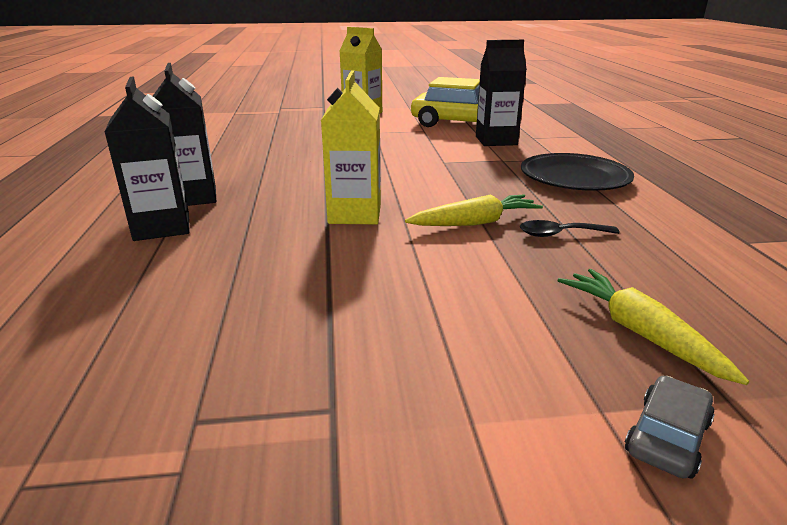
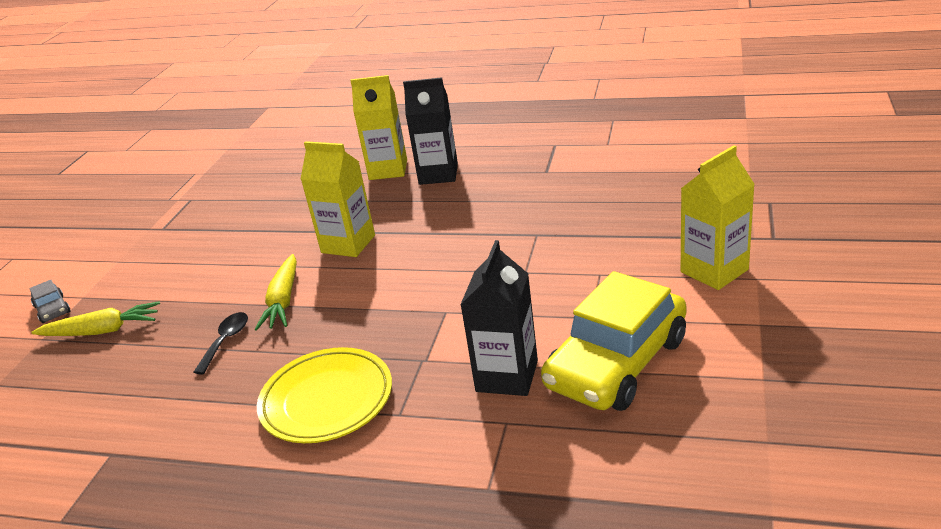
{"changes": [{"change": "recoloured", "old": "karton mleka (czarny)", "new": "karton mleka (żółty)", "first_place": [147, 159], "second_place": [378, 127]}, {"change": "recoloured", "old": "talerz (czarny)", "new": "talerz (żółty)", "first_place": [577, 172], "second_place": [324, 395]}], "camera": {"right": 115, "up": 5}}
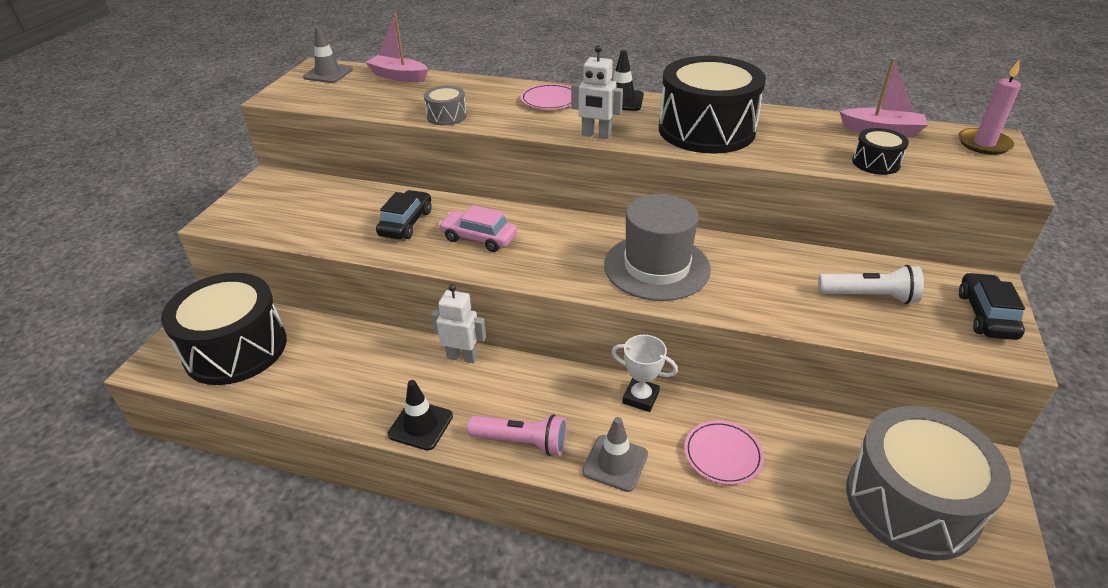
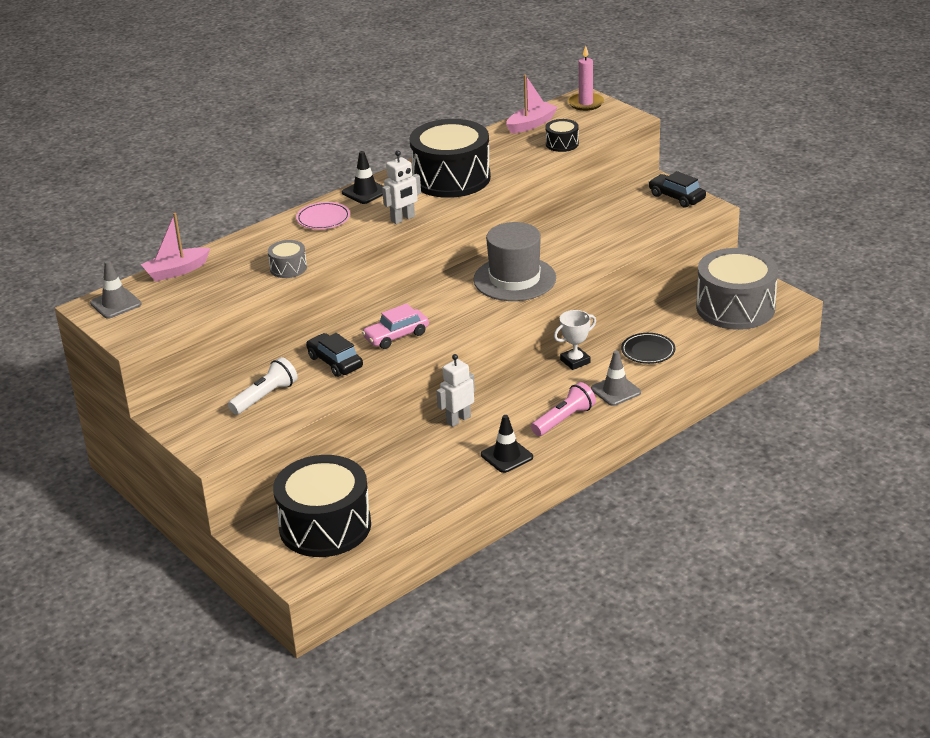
{"changes": [{"change": "recoloured", "old": "talerz (różowy)", "new": "talerz (czarny)", "first_place": [724, 453], "second_place": [648, 348]}, {"change": "moved", "old": "latarka (biały)", "first_place": [871, 284], "second_place": [262, 386]}], "camera": {"right": -55, "up": -5}}
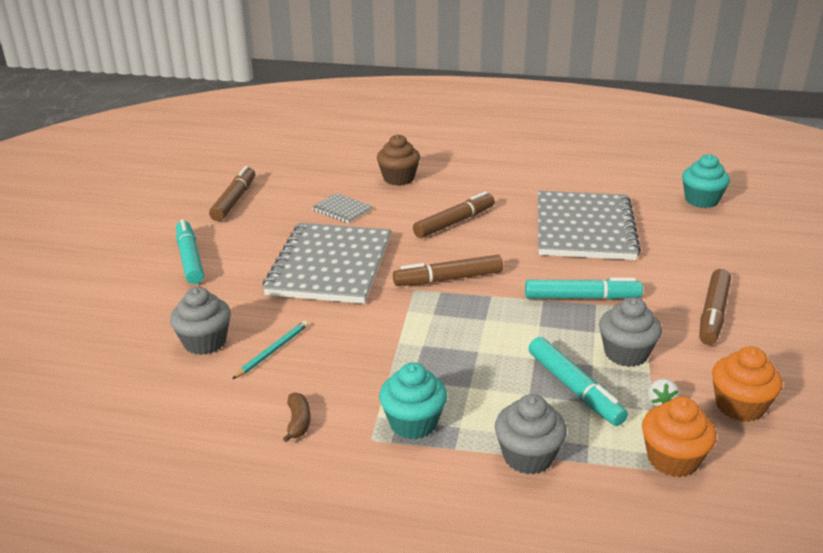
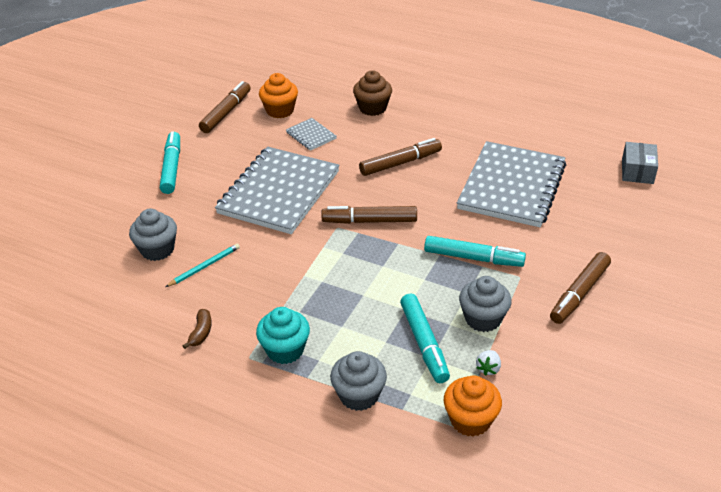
{"changes": [{"change": "replaced", "old": "muffinka (turkusowy)", "new": "pudełko (szary)", "first_place": [706, 181], "second_place": [640, 163]}, {"change": "moved", "old": "muffinka (pomarańczowy)", "first_place": [747, 384], "second_place": [278, 95]}], "camera": {"right": 15, "up": 10}}
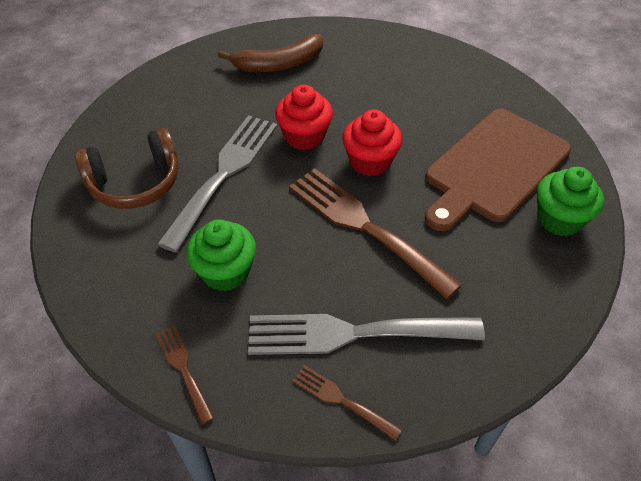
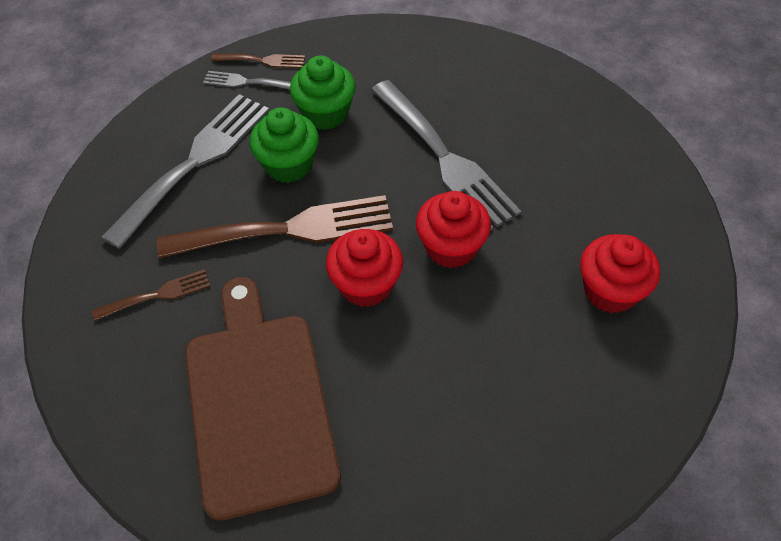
{"changes": [{"change": "removed", "old": "słuchawki (brązowy)", "first_place": [126, 168]}, {"change": "replaced", "old": "banan (brązowy)", "new": "muffinka (czerwony)", "first_place": [270, 53], "second_place": [620, 273]}, {"change": "moved", "old": "widelec (brązowy)", "first_place": [347, 403], "second_place": [151, 295]}, {"change": "moved", "old": "muffinka (zielony)", "first_place": [570, 201], "second_place": [284, 145]}, {"change": "added", "new": "widelec (szary)", "second_place": [247, 80]}], "camera": {"right": 125, "up": 5}}
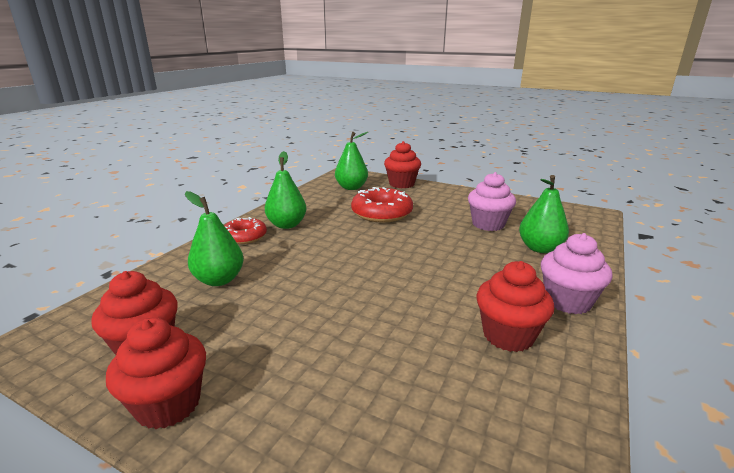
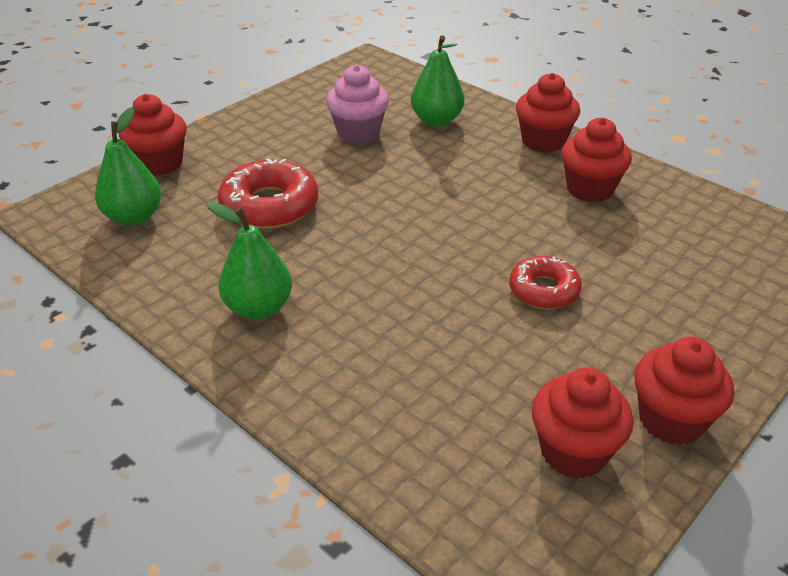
{"changes": [{"change": "removed", "old": "gruszka (zielony)", "first_place": [214, 238]}, {"change": "moved", "old": "donut (czerwony)", "first_place": [245, 230], "second_place": [545, 282]}, {"change": "recoloured", "old": "muffinka (różowy)", "new": "muffinka (czerwony)", "first_place": [577, 273], "second_place": [548, 113]}], "camera": {"right": -75, "up": 15}}
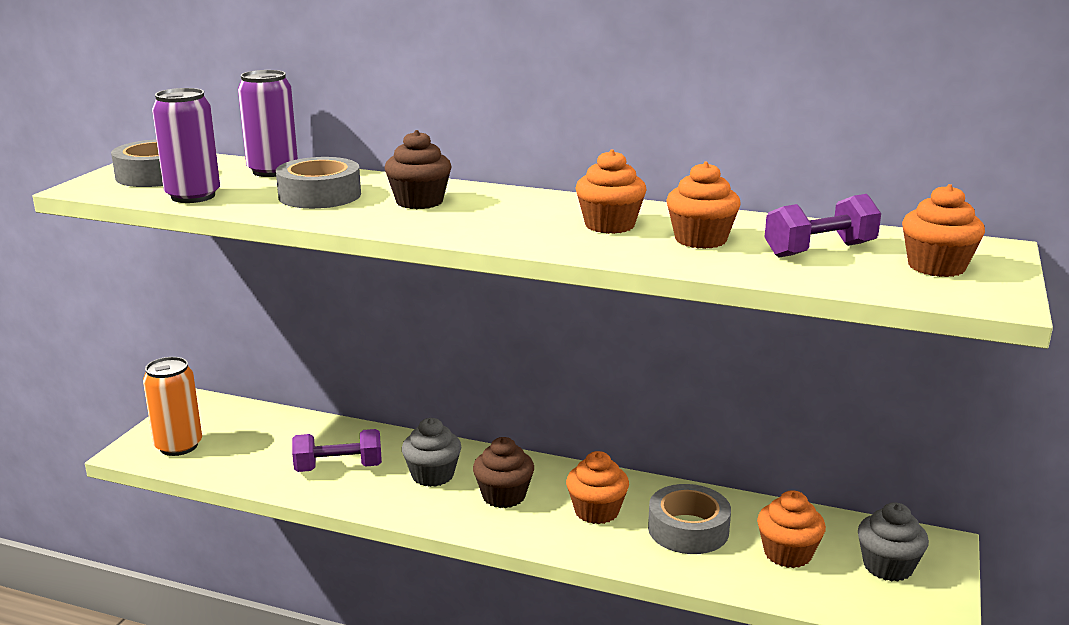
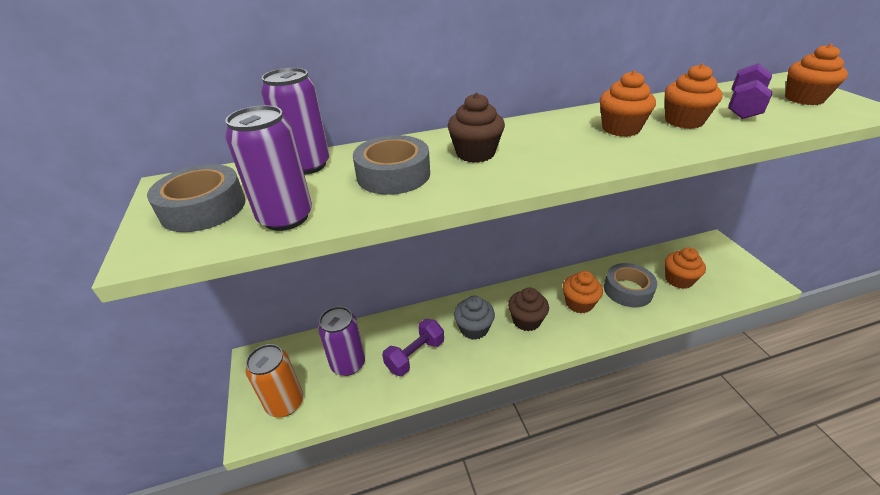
{"changes": [{"change": "removed", "old": "muffinka (szary)", "first_place": [893, 542]}, {"change": "added", "new": "puszka (fioletowy)", "second_place": [341, 341]}], "camera": {"right": -35, "up": 15}}
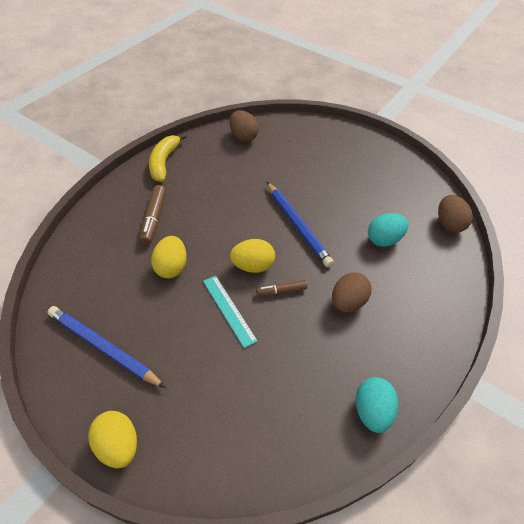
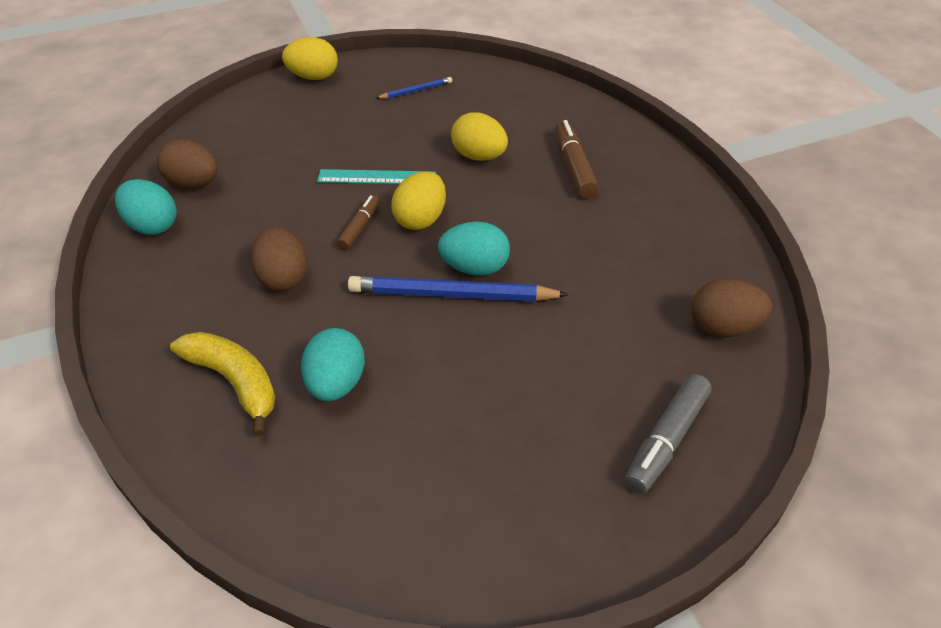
{"changes": [{"change": "resized", "old": "ołówek (niebieski)", "first_place": [107, 347], "second_place": [414, 88], "factor": 0.49}, {"change": "turned", "old": "flamaster (brązowy)", "first_place": [152, 215], "second_place": [577, 159], "degrees": 45}, {"change": "moved", "old": "banan (żółty)", "first_place": [168, 157], "second_place": [223, 384]}, {"change": "moved", "old": "jajko (brązowy)", "first_place": [455, 214], "second_place": [187, 164]}, {"change": "added", "new": "jajko (turkusowy)", "second_place": [474, 249]}, {"change": "added", "new": "flamaster (szary)", "second_place": [668, 434]}], "camera": {"right": 125, "up": -5}}
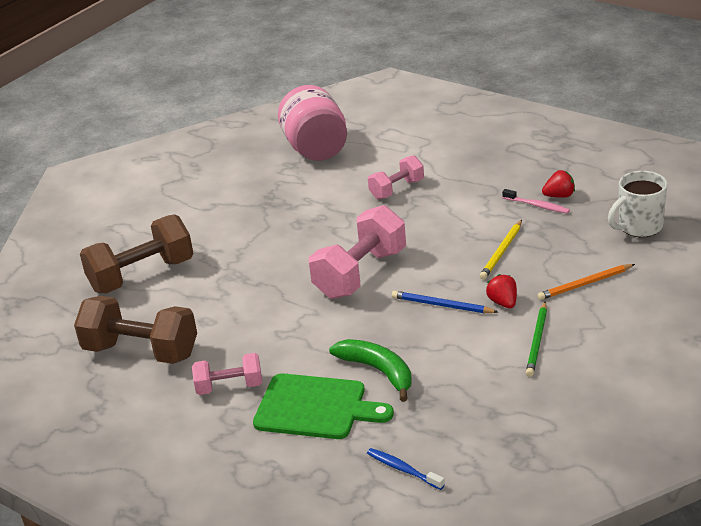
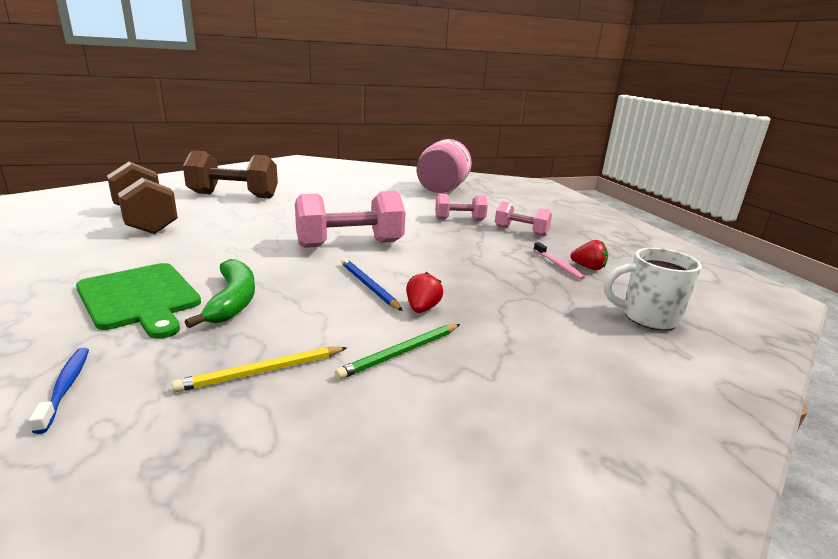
{"changes": [{"change": "moved", "old": "hantel (różowy)", "first_place": [227, 374], "second_place": [523, 218]}, {"change": "moved", "old": "ołówek (żółty)", "first_place": [501, 250], "second_place": [260, 369]}, {"change": "removed", "old": "ołówek (pomarańczowy)", "first_place": [586, 282]}], "camera": {"right": 30, "up": -10}}
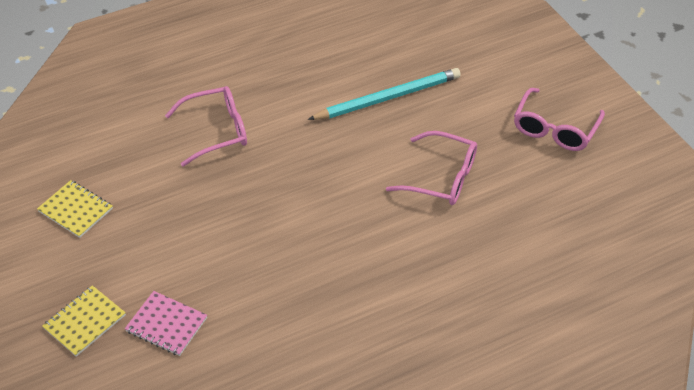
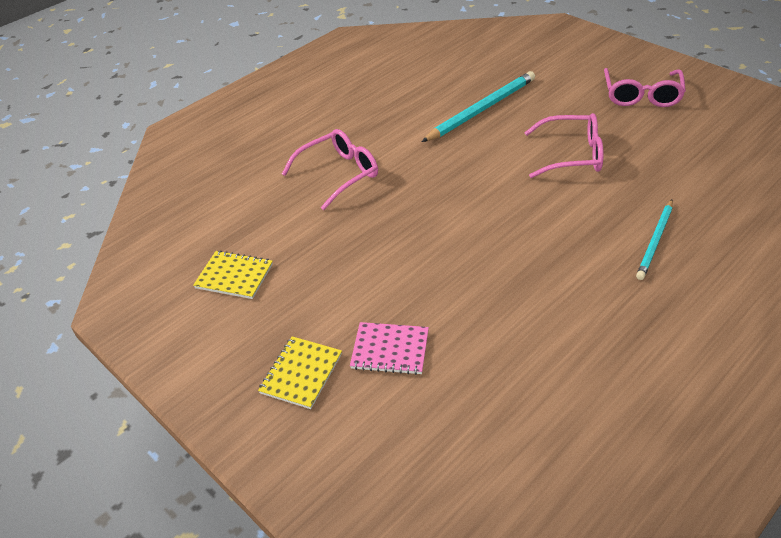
{"changes": [{"change": "added", "new": "ołówek (turkusowy)", "second_place": [654, 240]}], "camera": {"right": -15, "up": -5}}
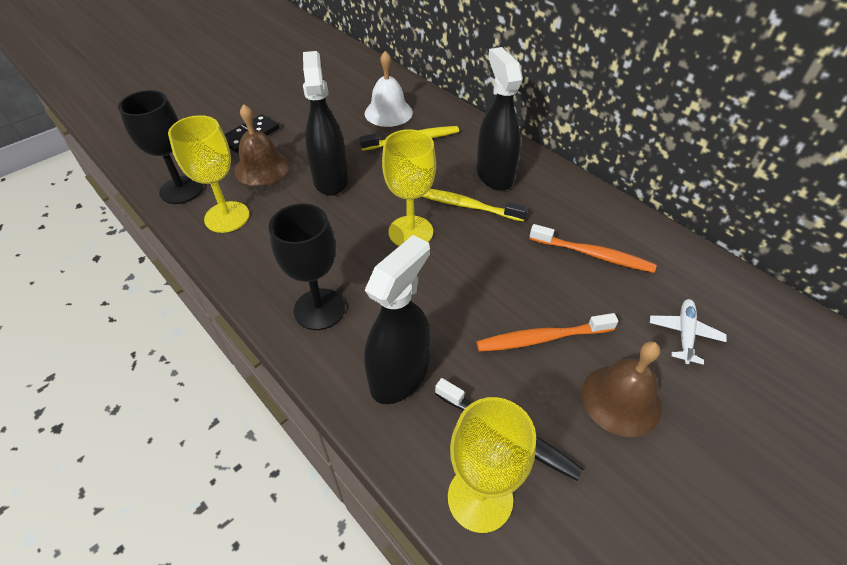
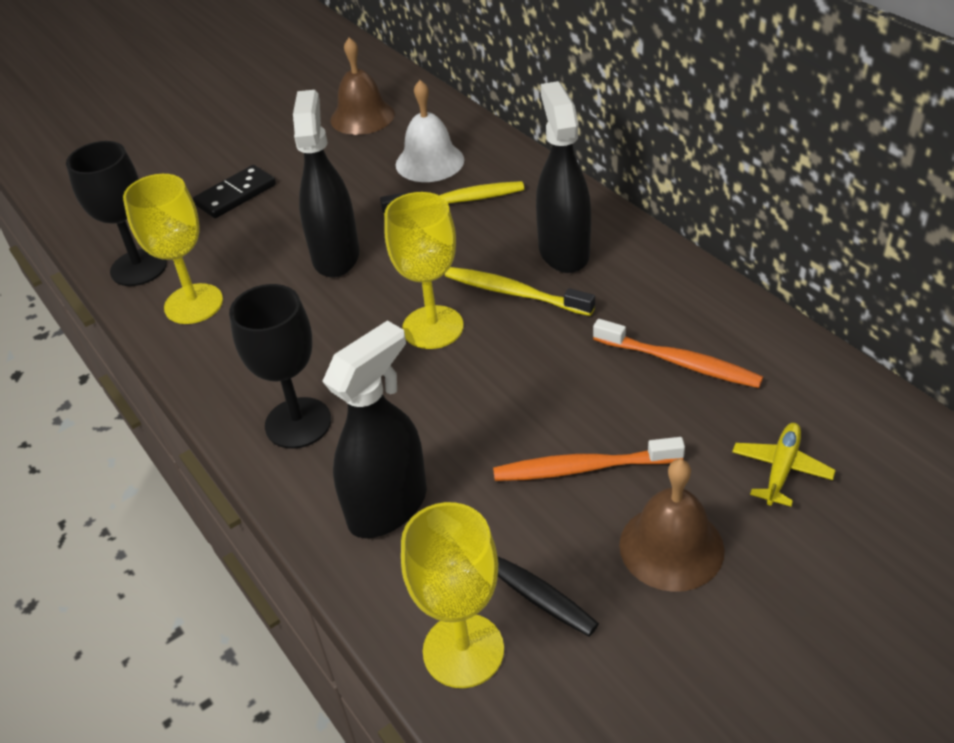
{"changes": [{"change": "moved", "old": "dzwonek (brązowy)", "first_place": [261, 145], "second_place": [362, 86]}, {"change": "recoloured", "old": "samolot (biały)", "new": "samolot (żółty)", "first_place": [688, 332], "second_place": [784, 465]}], "camera": {"right": 10, "up": -5}}
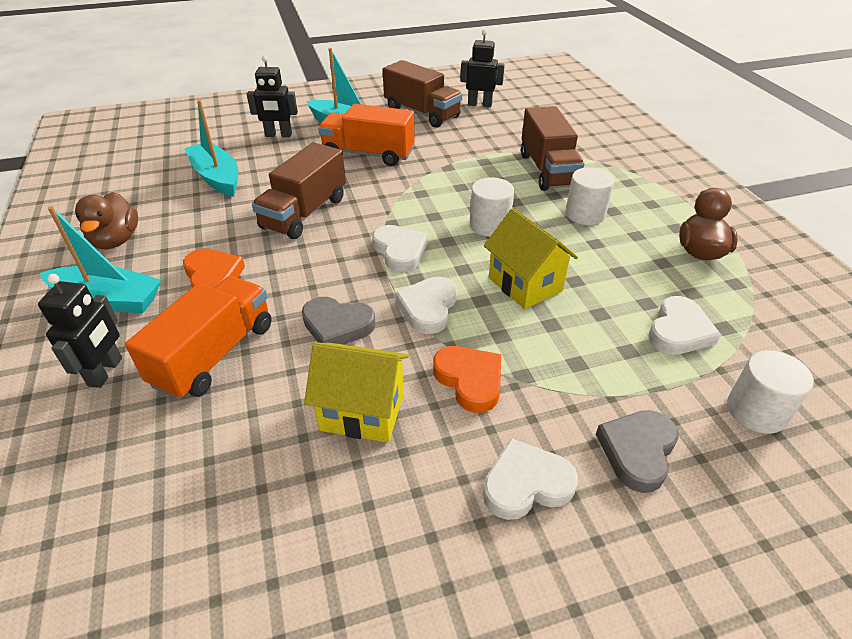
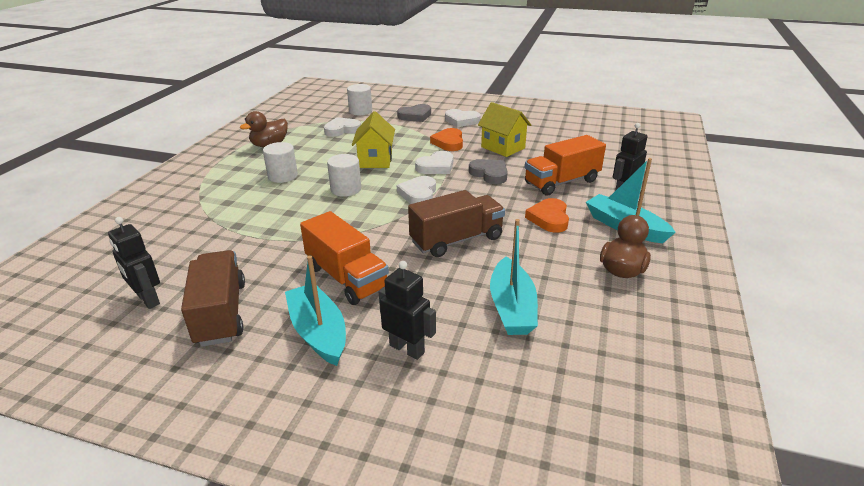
{"changes": [{"change": "removed", "old": "ciężarówka (brązowy)", "first_place": [552, 148]}], "camera": {"right": -145, "up": -10}}
